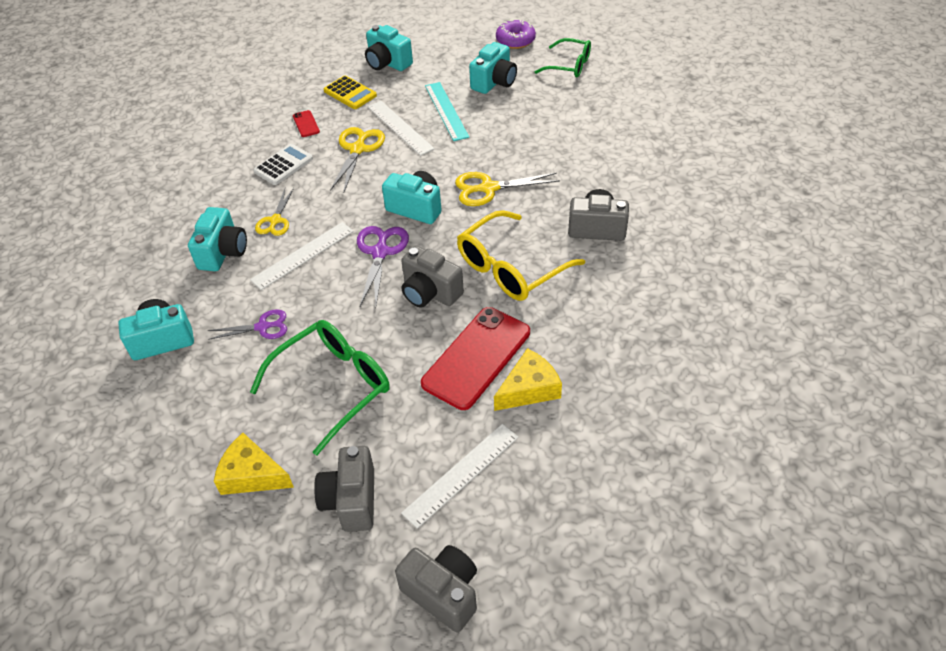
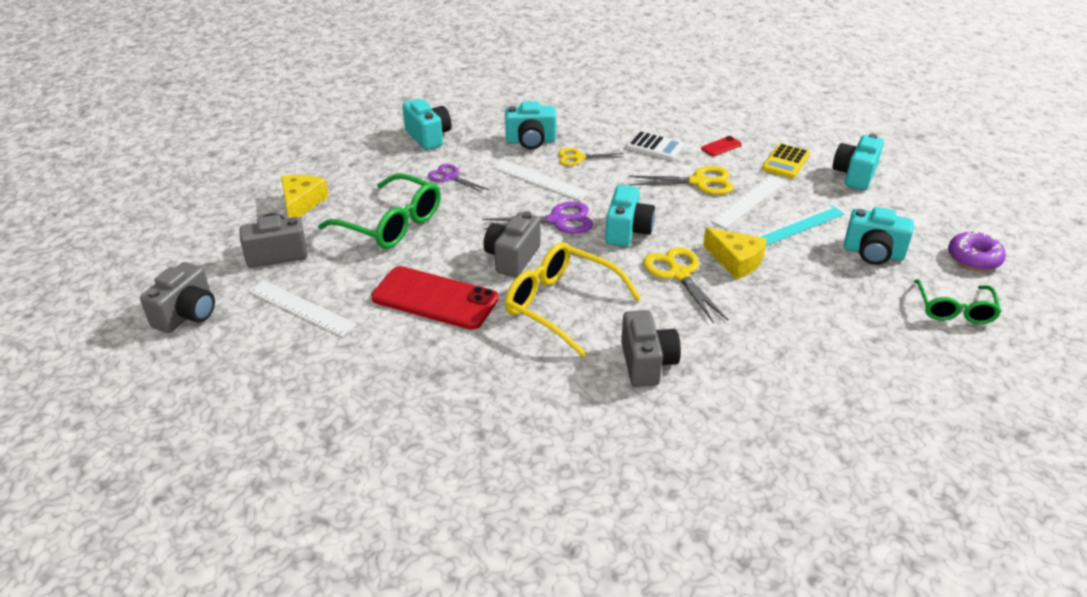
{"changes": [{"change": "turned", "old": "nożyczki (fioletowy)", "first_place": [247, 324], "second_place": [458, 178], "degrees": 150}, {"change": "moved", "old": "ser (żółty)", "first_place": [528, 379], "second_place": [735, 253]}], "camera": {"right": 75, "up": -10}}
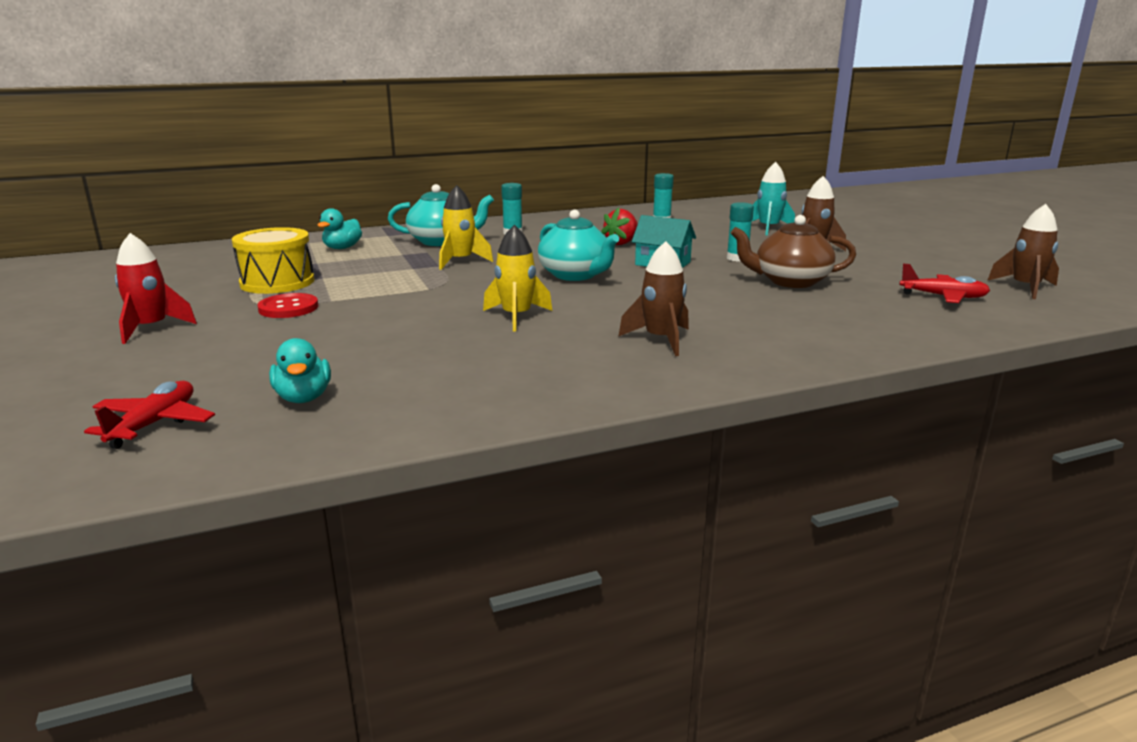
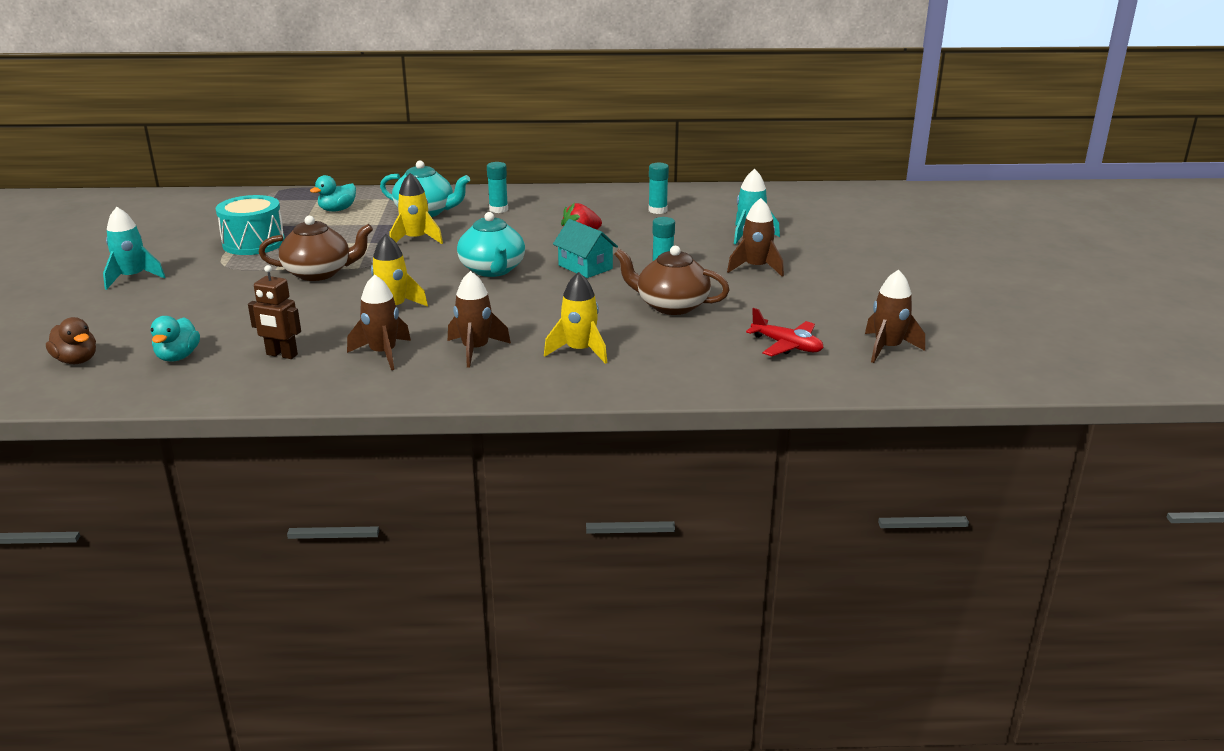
{"changes": [{"change": "replaced", "old": "samolot (czerwony)", "new": "kaczka (brązowy)", "first_place": [149, 415], "second_place": [71, 340]}, {"change": "recoloured", "old": "rakieta (czerwony)", "new": "rakieta (turkusowy)", "first_place": [156, 288], "second_place": [134, 248]}, {"change": "recoloured", "old": "bęben (żółty)", "new": "bęben (turkusowy)", "first_place": [273, 260], "second_place": [250, 225]}, {"change": "removed", "old": "guzik (czerwony)", "first_place": [287, 305]}, {"change": "added", "new": "robot (brązowy)", "second_place": [274, 312]}, {"change": "added", "new": "imbryk (brązowy)", "second_place": [316, 248]}, {"change": "added", "new": "rakieta (brązowy)", "second_place": [379, 322]}, {"change": "added", "new": "rakieta (żółty)", "second_place": [575, 318]}], "camera": {"right": 20, "up": 5}}
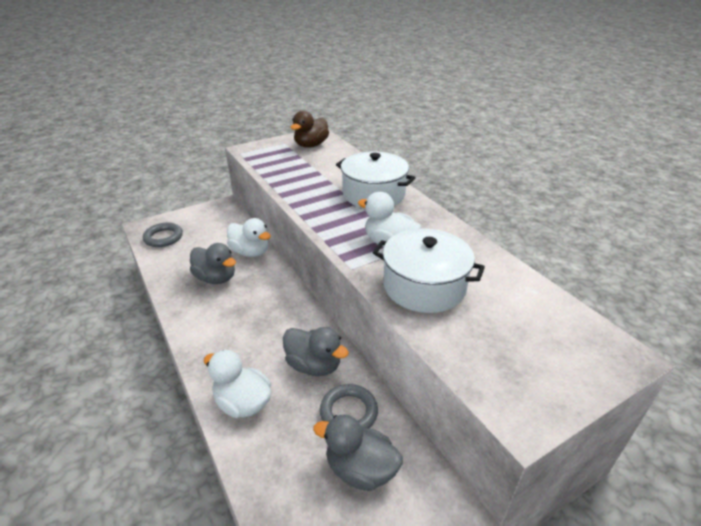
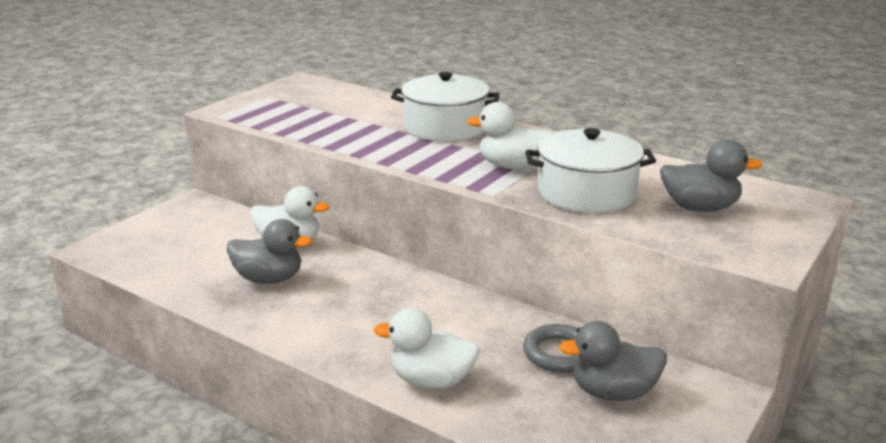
{"changes": [{"change": "removed", "old": "pierścień (szary)", "first_place": [163, 235]}, {"change": "moved", "old": "kaczka (szary)", "first_place": [316, 351], "second_place": [711, 176]}, {"change": "removed", "old": "kaczka (brązowy)", "first_place": [309, 129]}], "camera": {"right": -25, "up": -10}}
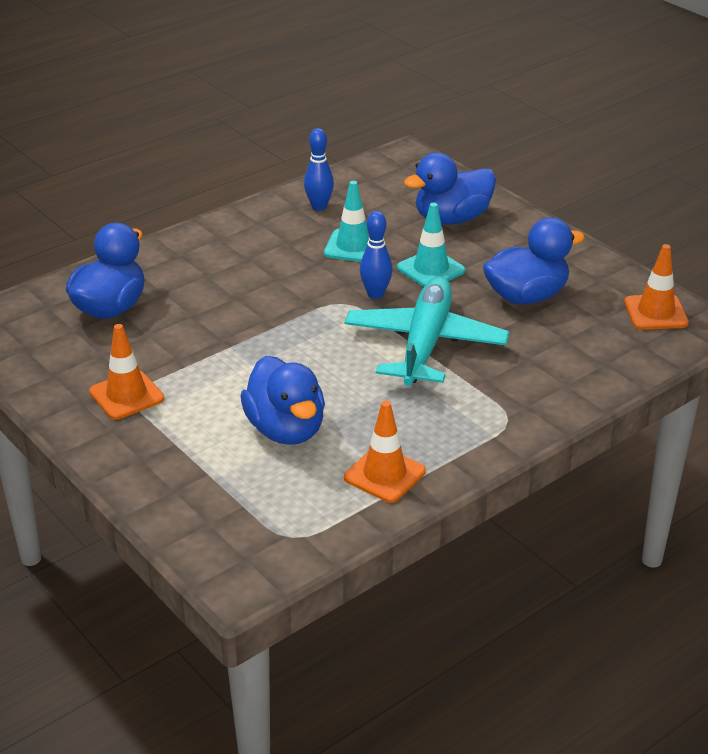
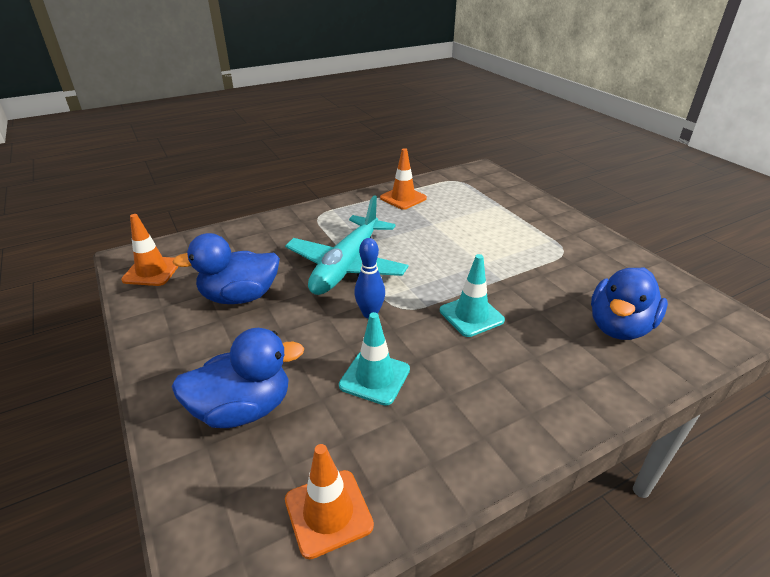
{"changes": [{"change": "moved", "old": "pachołek (pomarańczowy)", "first_place": [126, 371], "second_place": [329, 501]}, {"change": "removed", "old": "kaczka (niebieski)", "first_place": [283, 400]}, {"change": "removed", "old": "kręgiel (niebieski)", "first_place": [319, 169]}, {"change": "moved", "old": "pachołek (turkusowy)", "first_place": [431, 245], "second_place": [472, 295]}], "camera": {"right": -170, "up": 0}}
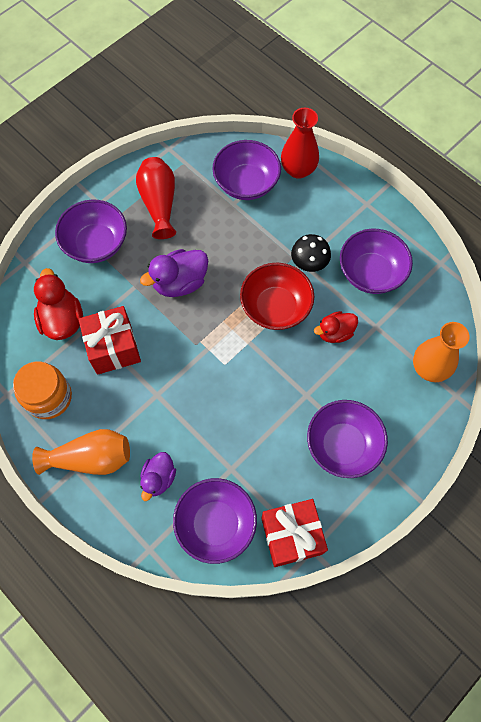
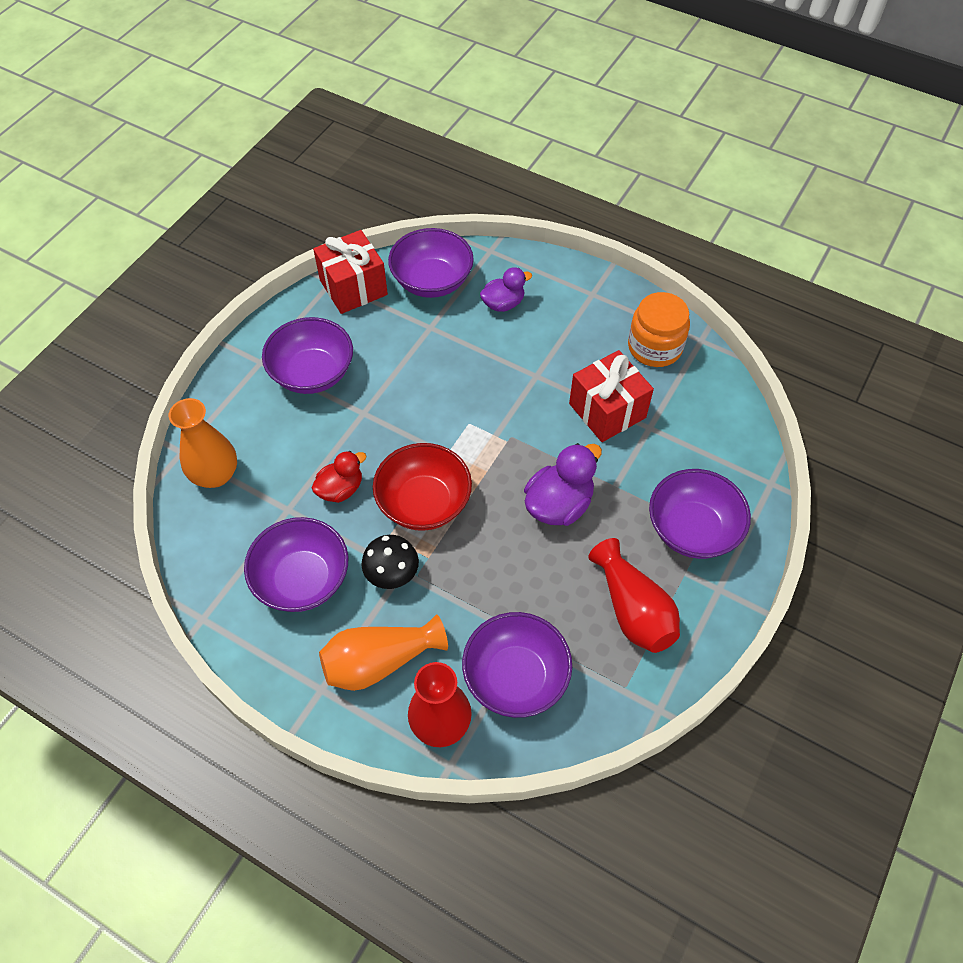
{"changes": [{"change": "moved", "old": "wazon (pomarańczowy)", "first_place": [81, 452], "second_place": [383, 653]}, {"change": "removed", "old": "kaczka (czerwony)", "first_place": [58, 304]}, {"change": "turned", "old": "kaczka (fioletowy)", "first_place": [158, 476], "second_place": [506, 289], "degrees": 60}], "camera": {"right": 165, "up": -10}}
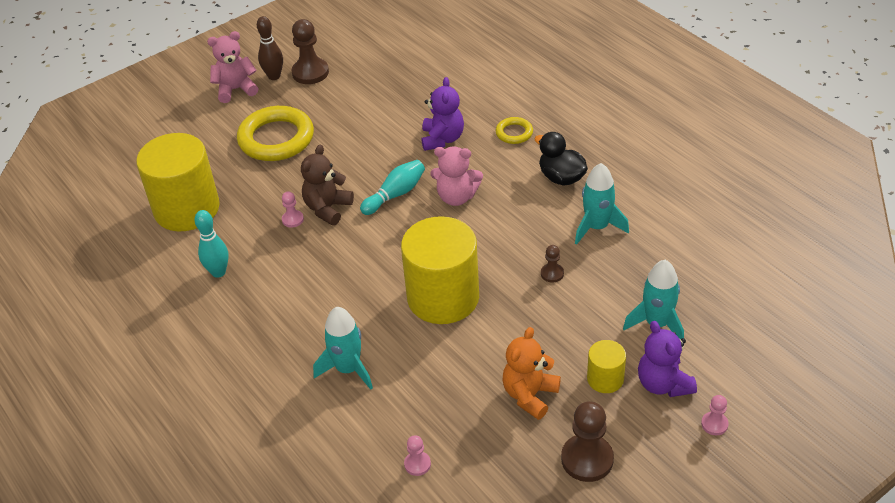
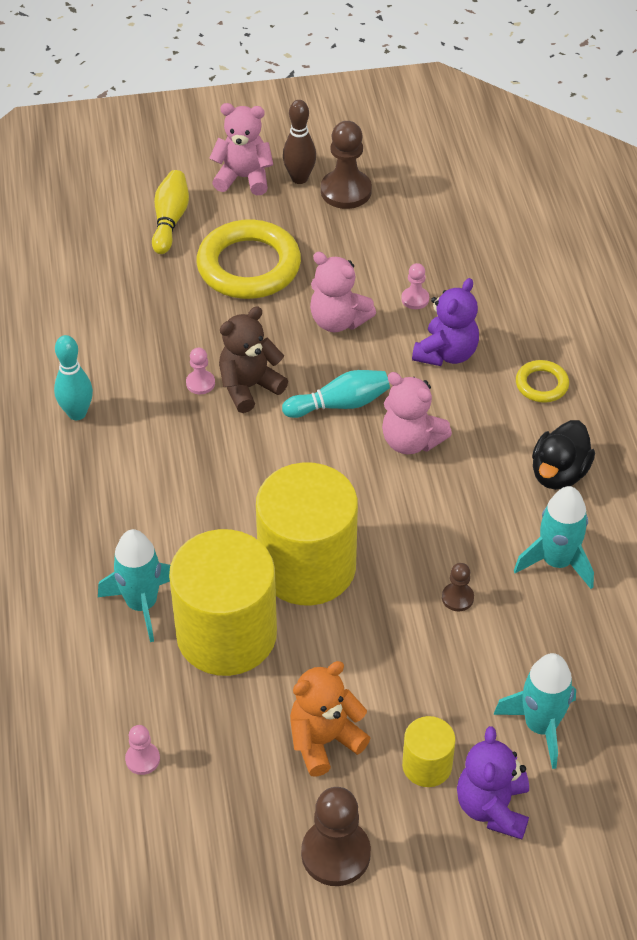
{"changes": [{"change": "moved", "old": "walec (żółty)", "first_place": [178, 182], "second_place": [223, 602]}, {"change": "turned", "old": "kaczka (czarny)", "first_place": [561, 159], "second_place": [563, 455], "degrees": -135}, {"change": "moved", "old": "pionek (różowy)", "first_place": [715, 415], "second_place": [415, 286]}, {"change": "added", "new": "kręgiel (żółty)", "second_place": [170, 212]}, {"change": "added", "new": "miś (różowy)", "second_place": [343, 292]}], "camera": {"right": 25, "up": 5}}
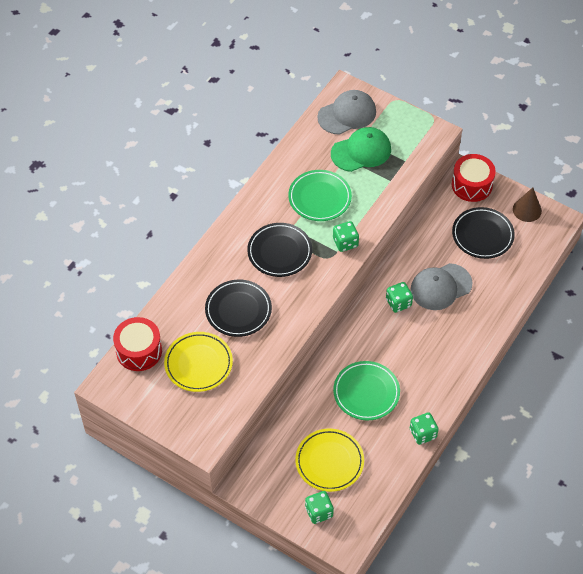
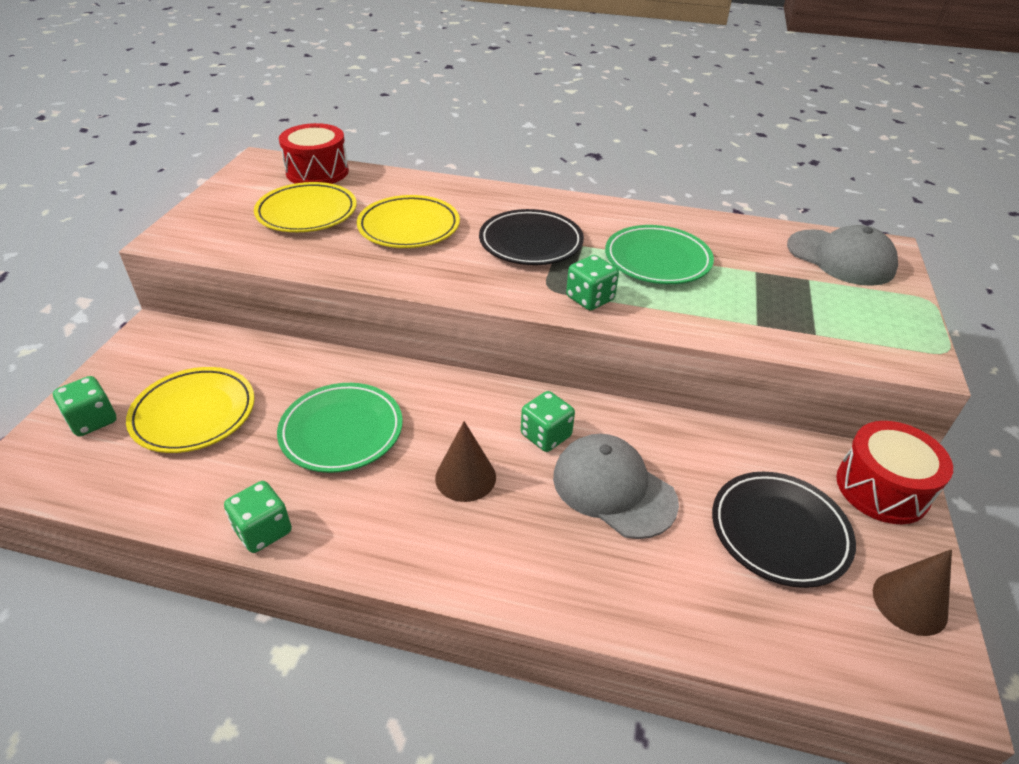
{"changes": [{"change": "recoloured", "old": "talerz (czarny)", "new": "talerz (żółty)", "first_place": [238, 308], "second_place": [408, 221]}, {"change": "removed", "old": "czapka (zielony)", "first_place": [361, 149]}, {"change": "added", "new": "stożek (brązowy)", "second_place": [465, 461]}], "camera": {"right": 70, "up": -15}}
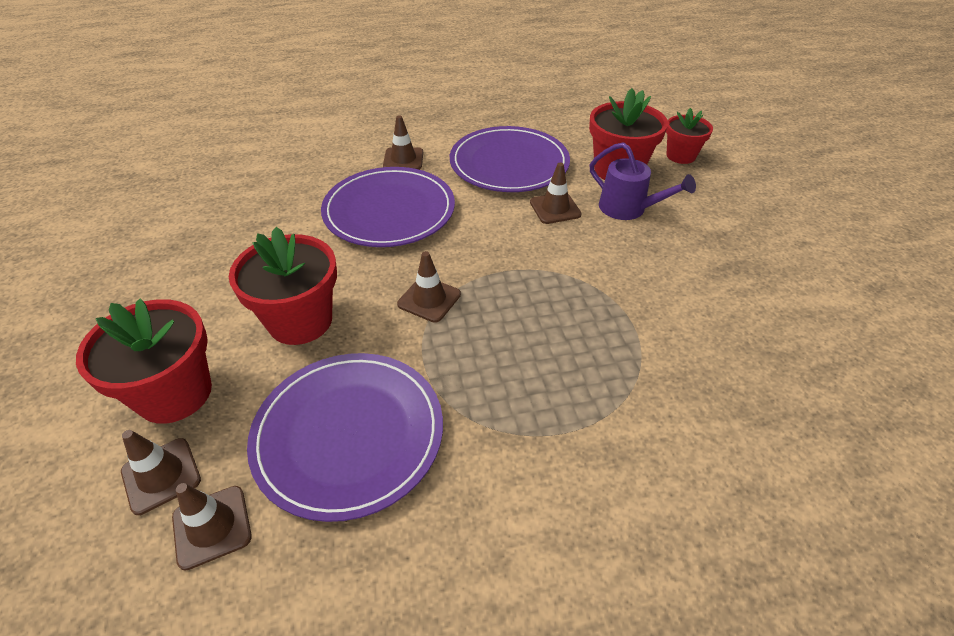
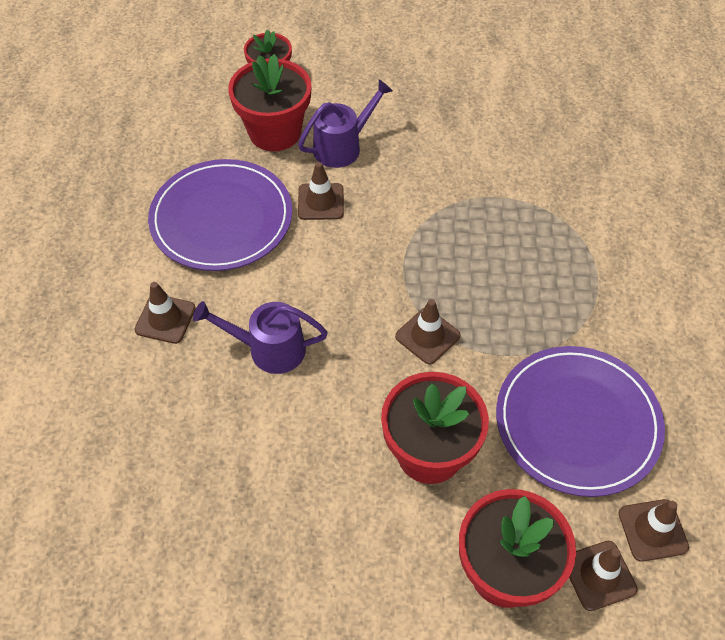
{"changes": [{"change": "replaced", "old": "talerz (fioletowy)", "new": "konewka (fioletowy)", "first_place": [388, 207], "second_place": [260, 337]}], "camera": {"right": -75, "up": 10}}
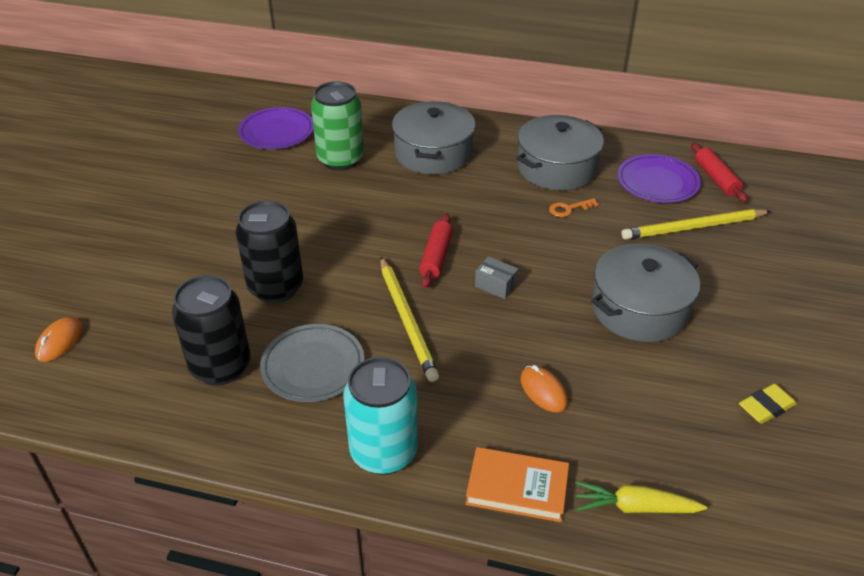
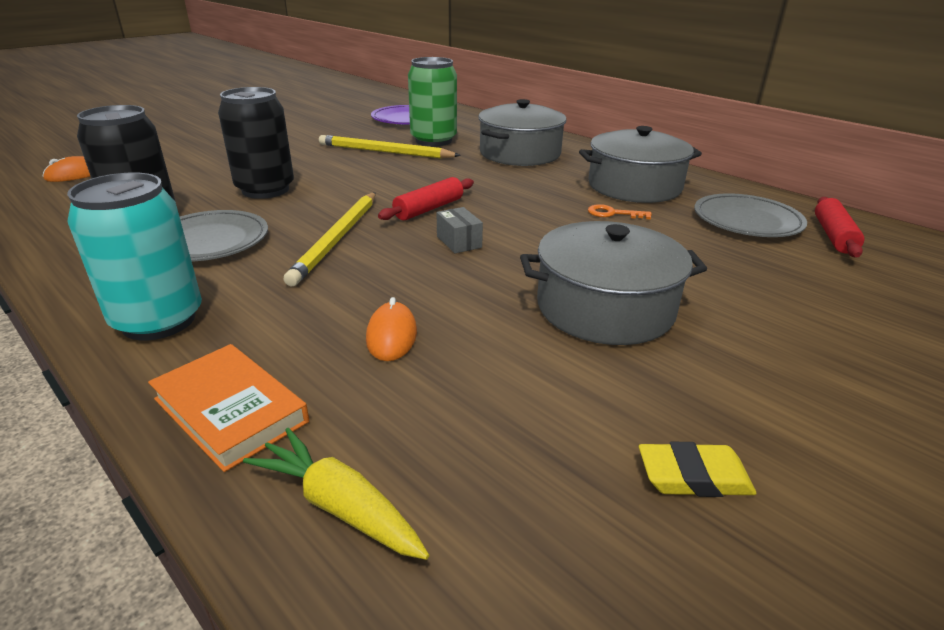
{"changes": [{"change": "recoloured", "old": "talerz (fioletowy)", "new": "talerz (szary)", "first_place": [659, 178], "second_place": [750, 215]}, {"change": "moved", "old": "ołówek (żółty)", "first_place": [696, 224], "second_place": [390, 147]}], "camera": {"right": 30, "up": -10}}
